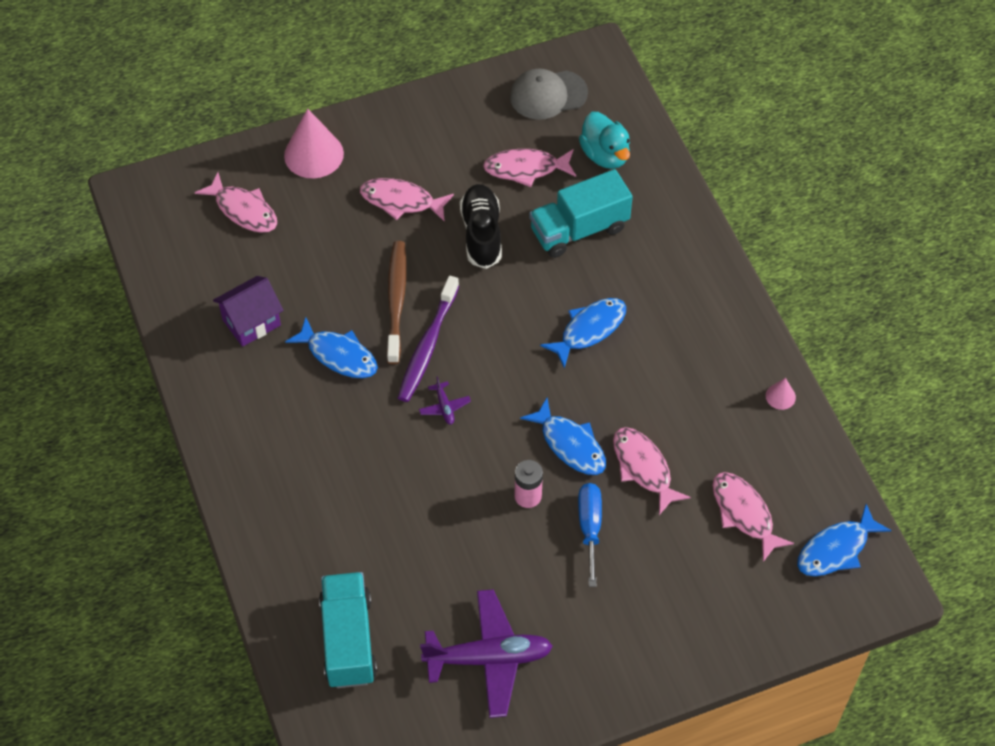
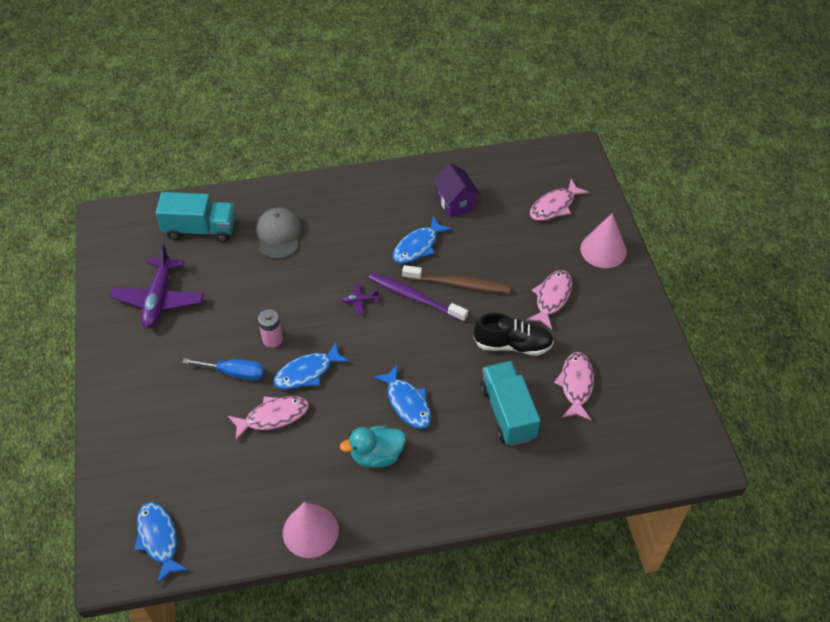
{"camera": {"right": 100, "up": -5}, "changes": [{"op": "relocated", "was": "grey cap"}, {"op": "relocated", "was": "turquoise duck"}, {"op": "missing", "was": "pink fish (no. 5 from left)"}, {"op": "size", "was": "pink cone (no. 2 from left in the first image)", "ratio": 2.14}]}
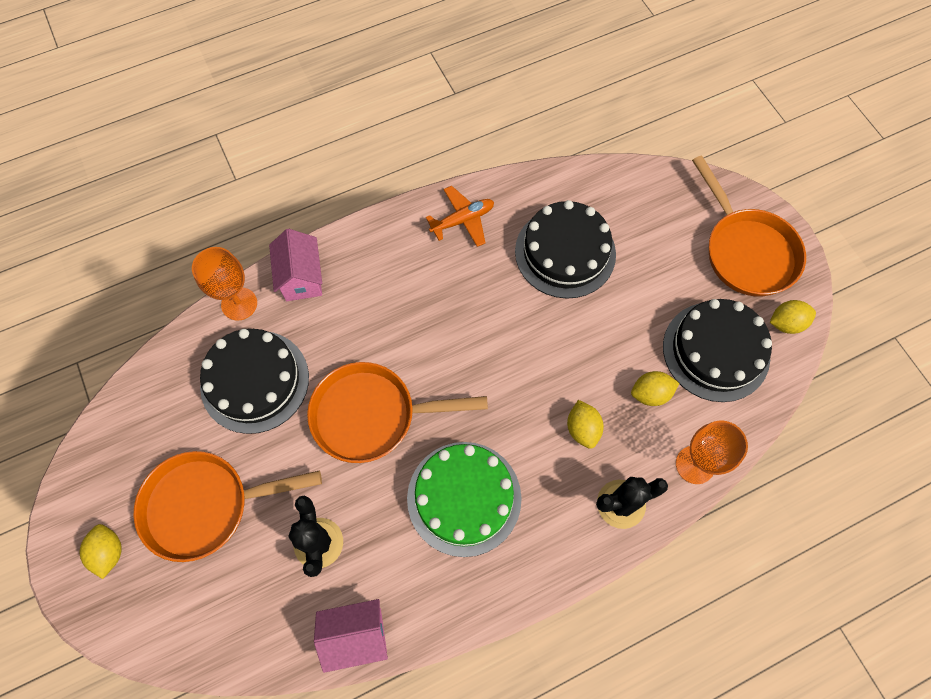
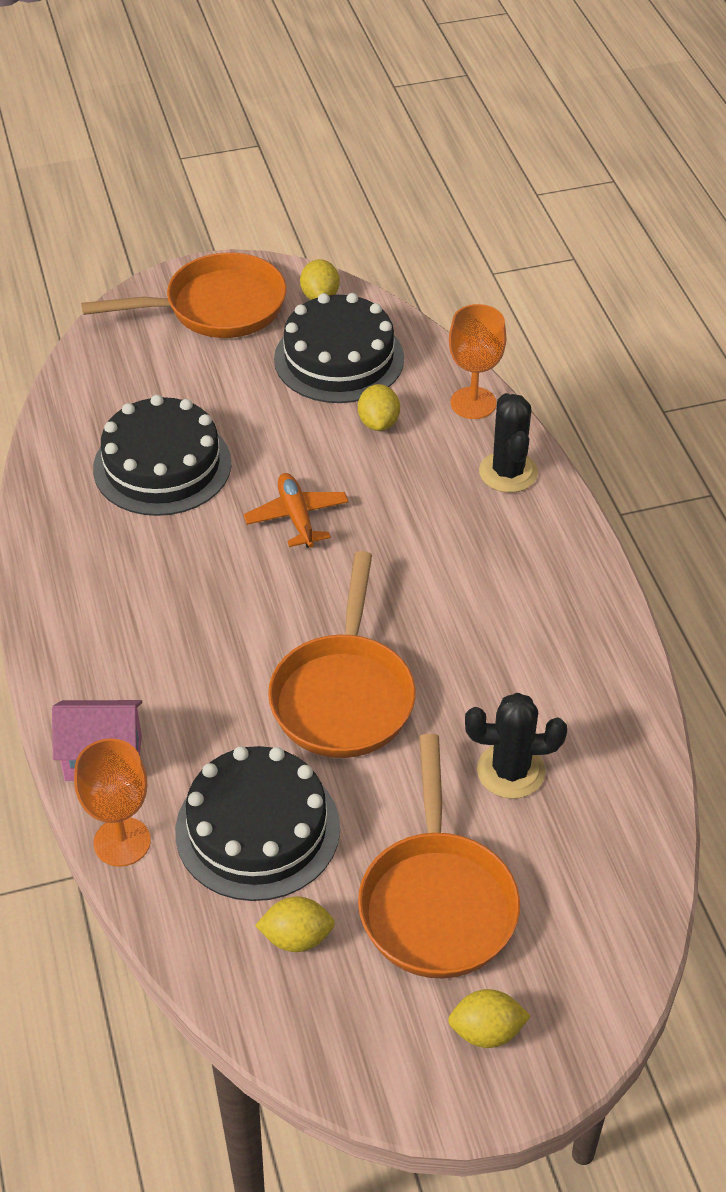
{"camera": {"right": -80, "up": -20}, "changes": [{"op": "missing", "was": "pink house (no. 2 from left)"}, {"op": "missing", "was": "green cake"}, {"op": "relocated", "was": "orange plane"}, {"op": "relocated", "was": "yellow lemon (no. 2 from left in the first image)", "now": "yellow lemon (no. 1 from left)"}]}
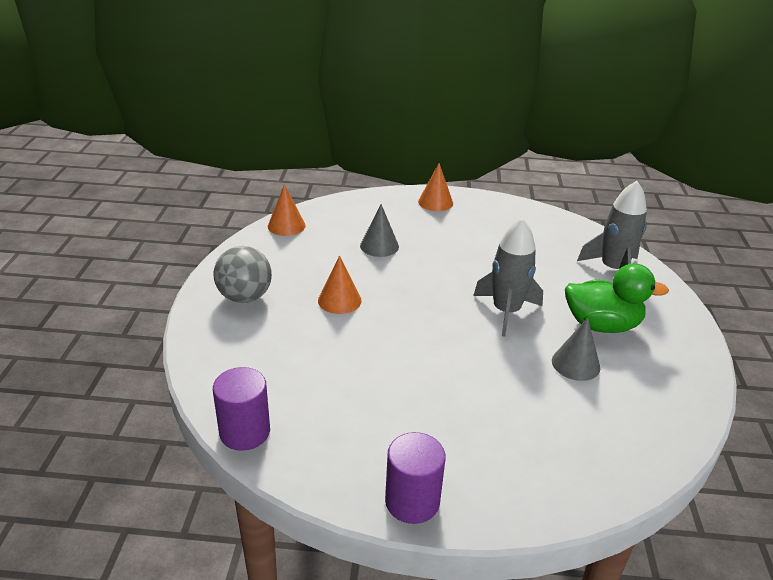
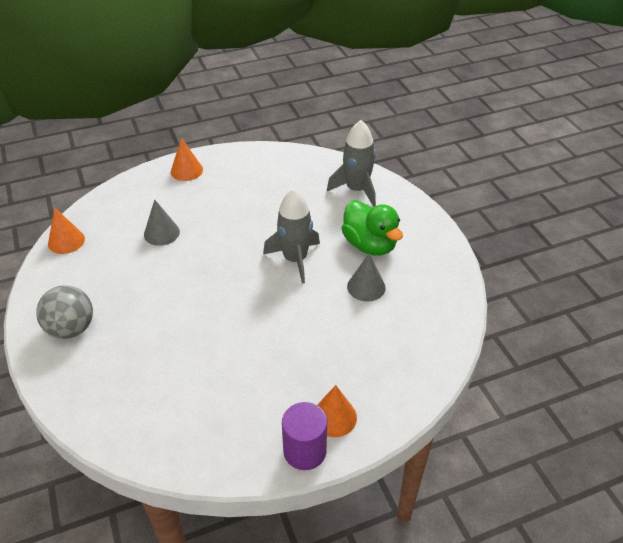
{"camera": {"right": -25, "up": 10}, "changes": [{"op": "missing", "was": "purple cylinder (no. 1 from left)"}, {"op": "relocated", "was": "orange cone (no. 2 from left in the first image)", "now": "orange cone (no. 3 from left)"}, {"op": "spun", "was": "green duck", "clockwise": 75}]}
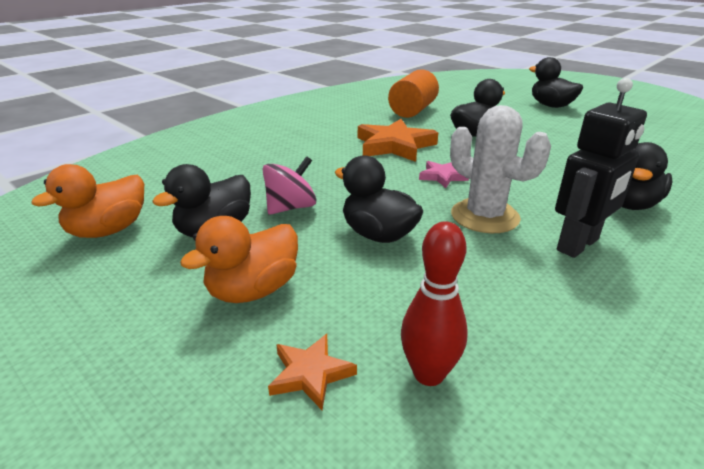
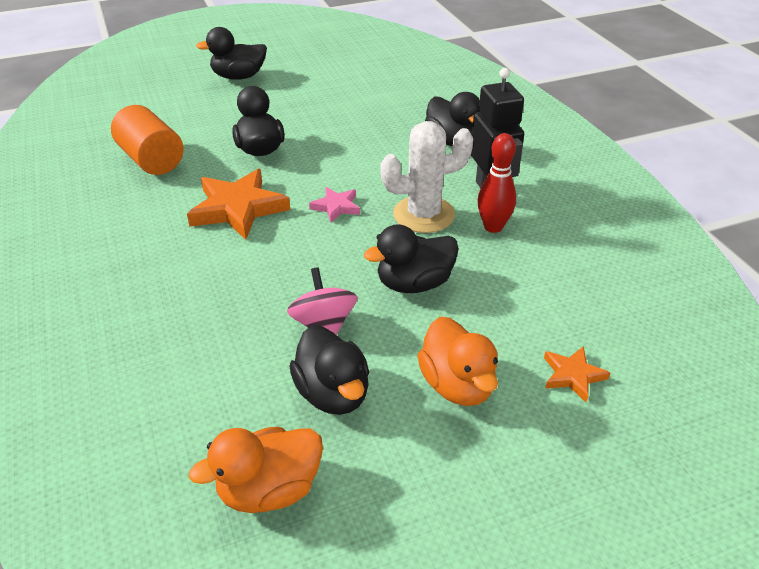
{"camera": {"right": -65, "up": 10}, "changes": [{"op": "spun", "was": "orange duck (no. 1 from left)", "clockwise": 90}, {"op": "relocated", "was": "red bowling pin"}]}
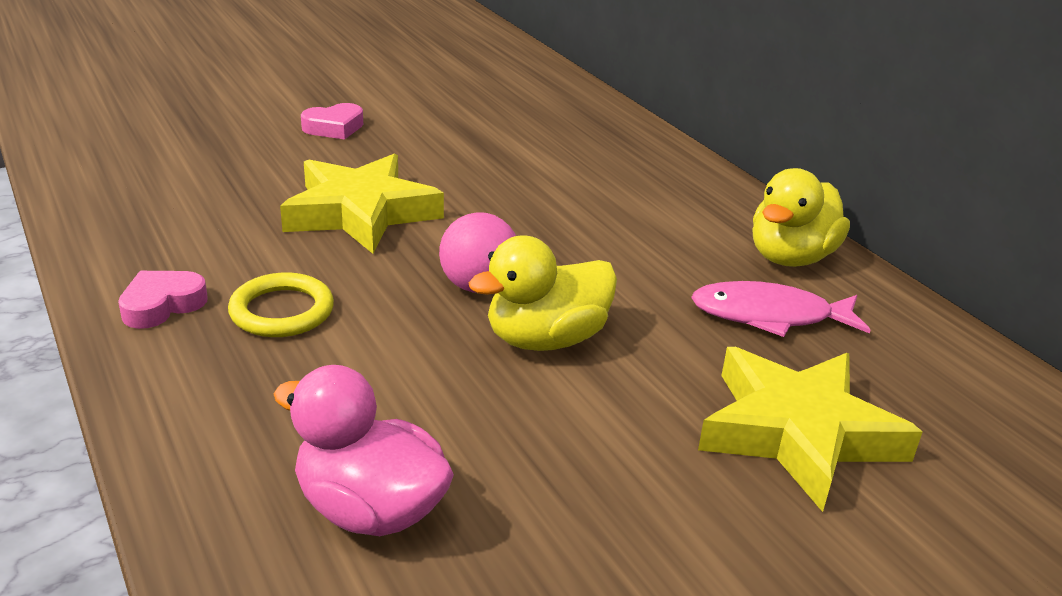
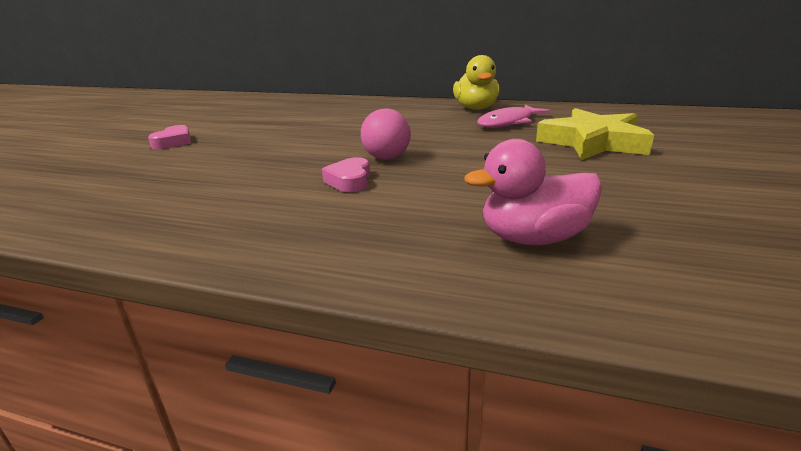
{"camera": {"right": -40, "up": -5}, "changes": [{"op": "relocated", "was": "pink heart (no. 1 from left in the first image)", "now": "pink heart (no. 2 from left)"}, {"op": "missing", "was": "yellow ring"}, {"op": "missing", "was": "yellow star (no. 1 from left)"}, {"op": "missing", "was": "yellow duck (no. 1 from left)"}]}
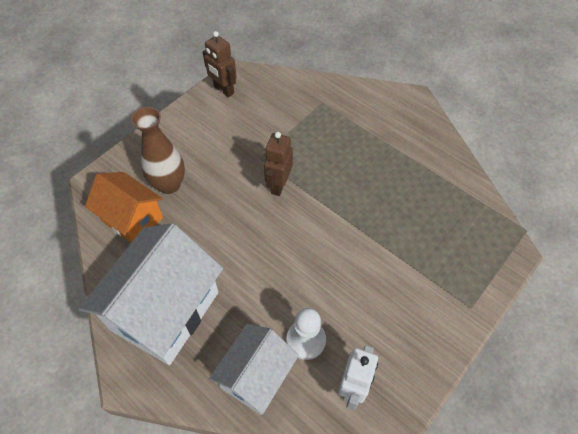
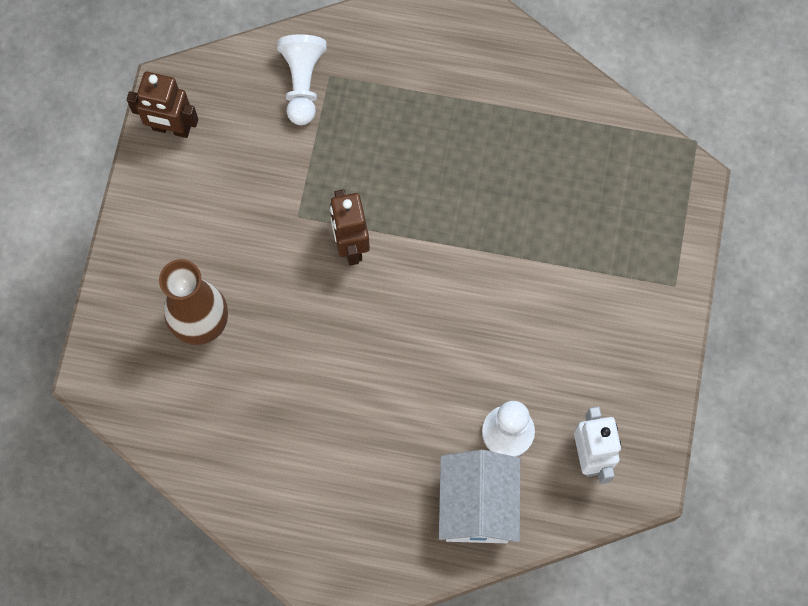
{"camera": {"right": -30, "up": 15}, "changes": [{"op": "missing", "was": "white house (no. 1 from left)"}, {"op": "missing", "was": "orange house"}, {"op": "appeared", "now": "white pawn (no. 1 from left)"}]}
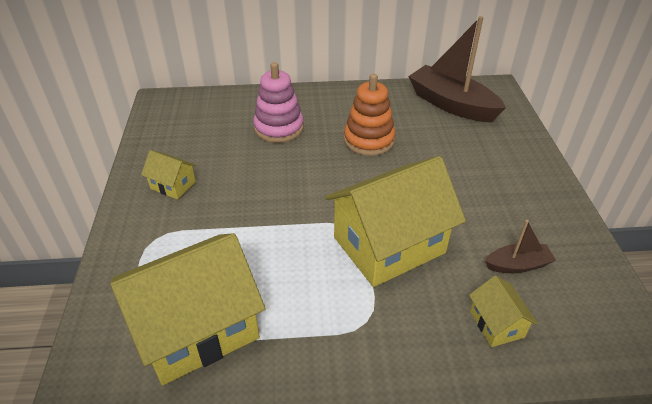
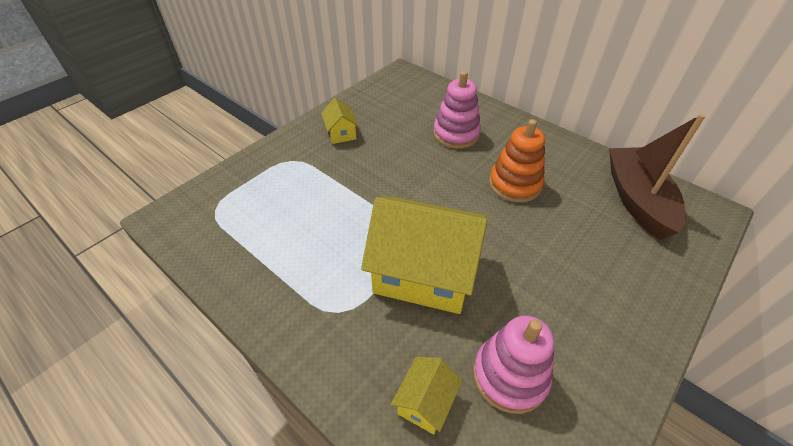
{"camera": {"right": 45, "up": 5}, "changes": [{"op": "missing", "was": "yellow house (no. 2 from left)"}, {"op": "exchanged", "was": "brown boat (no. 2 from left)", "now": "pink stacking toy (no. 2 from left)"}]}
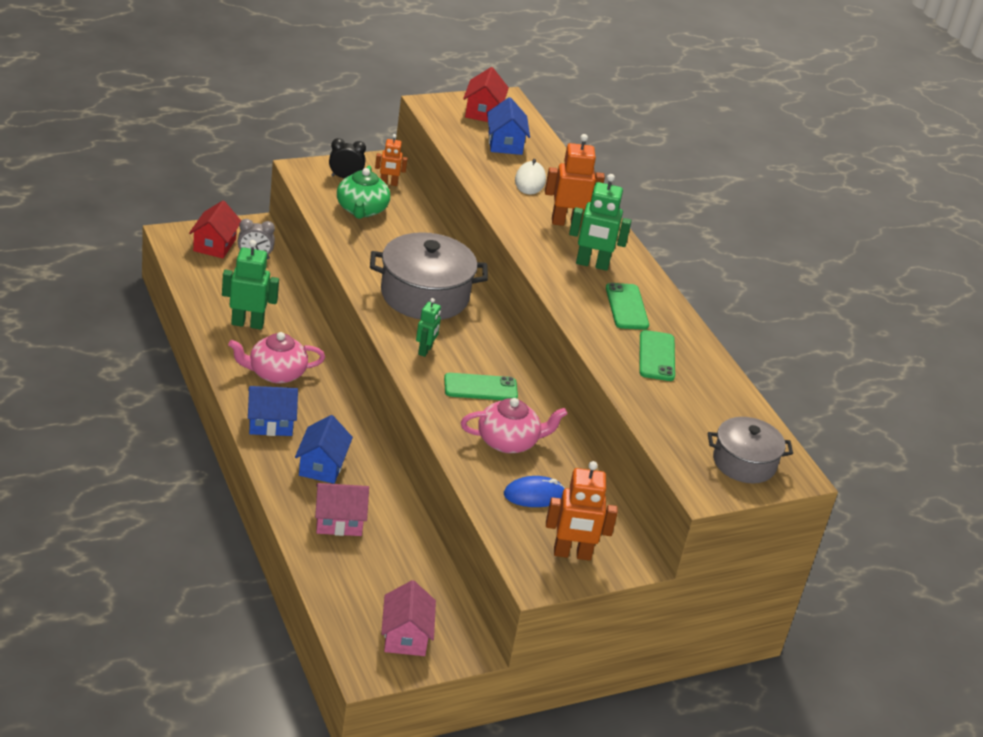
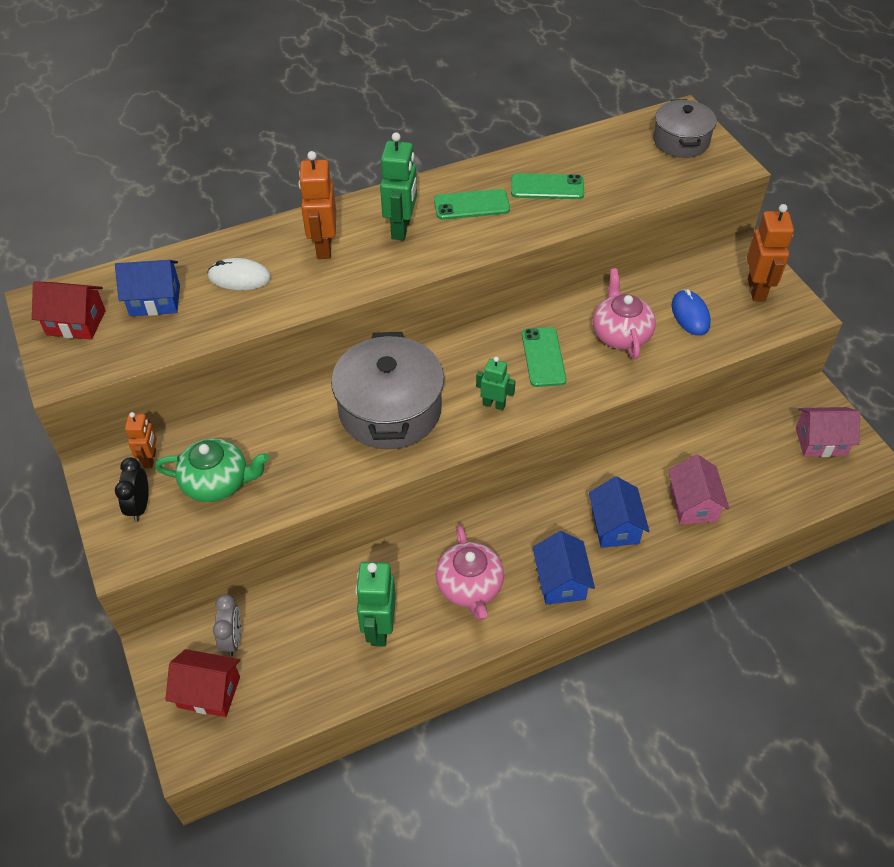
{"camera": {"right": -85, "up": 15}, "changes": [{"op": "spun", "was": "blue house (no. 2 from left in the first image)", "clockwise": 75}]}
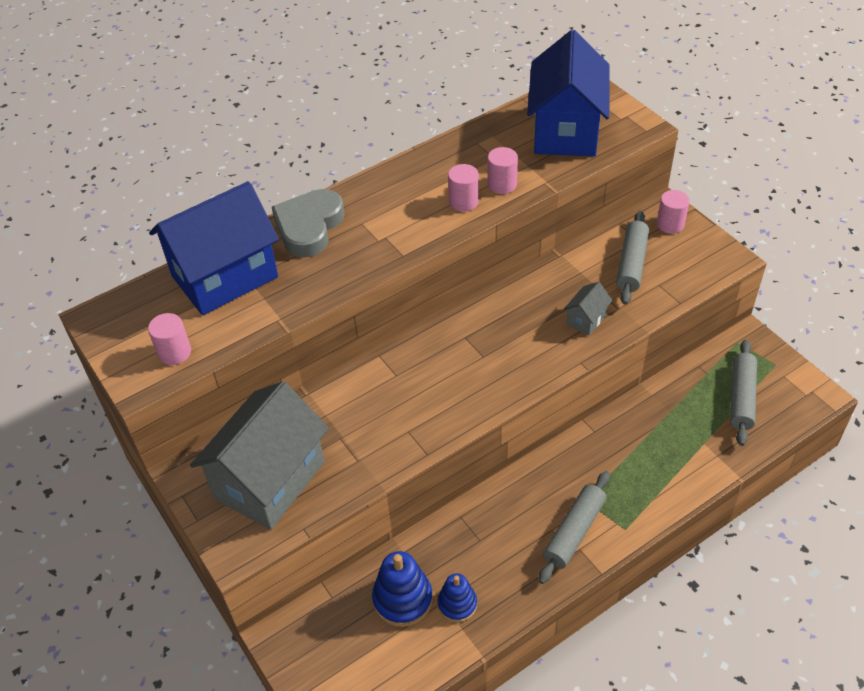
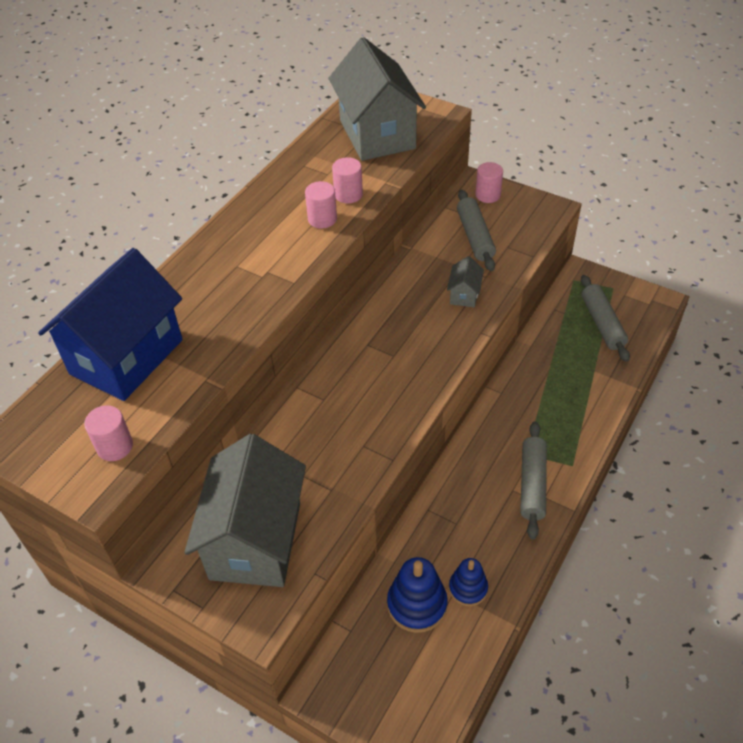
{"camera": {"right": -25, "up": 0}, "changes": [{"op": "missing", "was": "grey heart"}, {"op": "colour", "was": "blue house (no. 2 from left)", "now": "grey house (no. 2 from left)"}]}
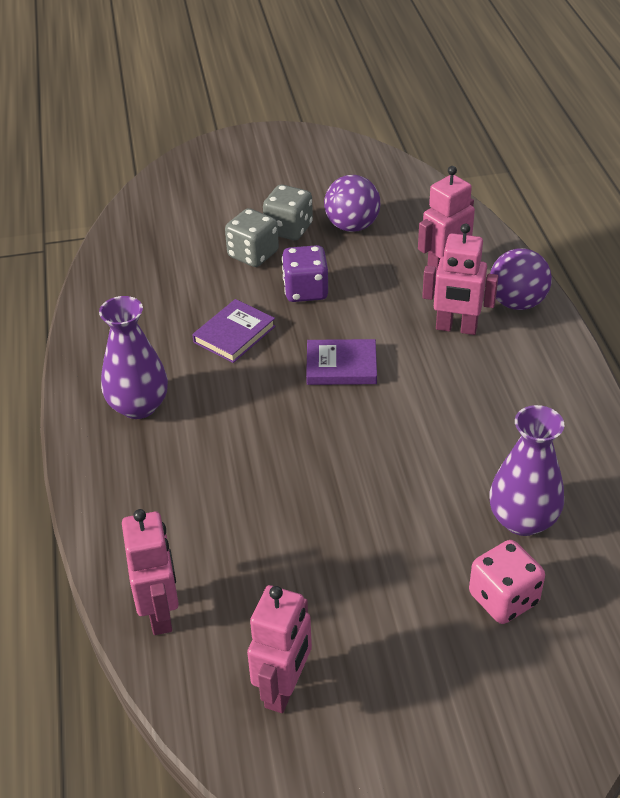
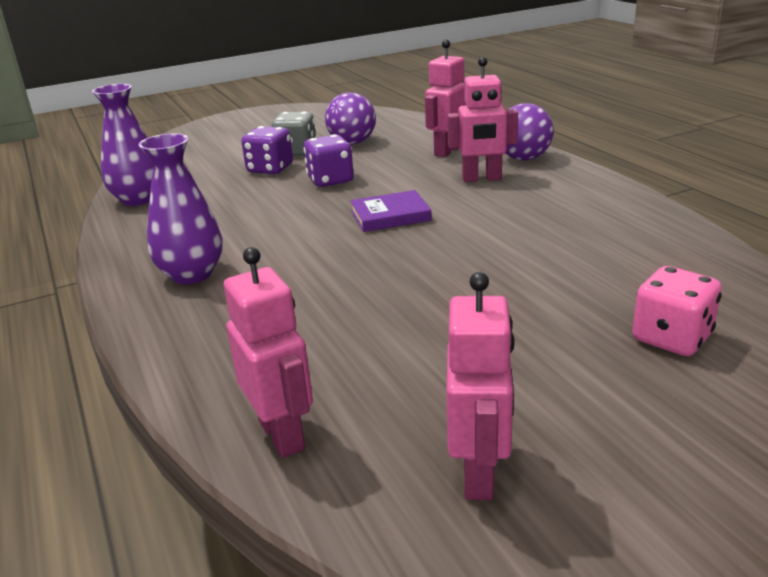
{"camera": {"right": -15, "up": -15}, "changes": [{"op": "missing", "was": "purple book (no. 1 from left)"}, {"op": "colour", "was": "grey dice (no. 1 from left)", "now": "purple dice (no. 1 from left)"}, {"op": "relocated", "was": "purple vase (no. 2 from left in the first image)", "now": "purple vase (no. 1 from left)"}]}
